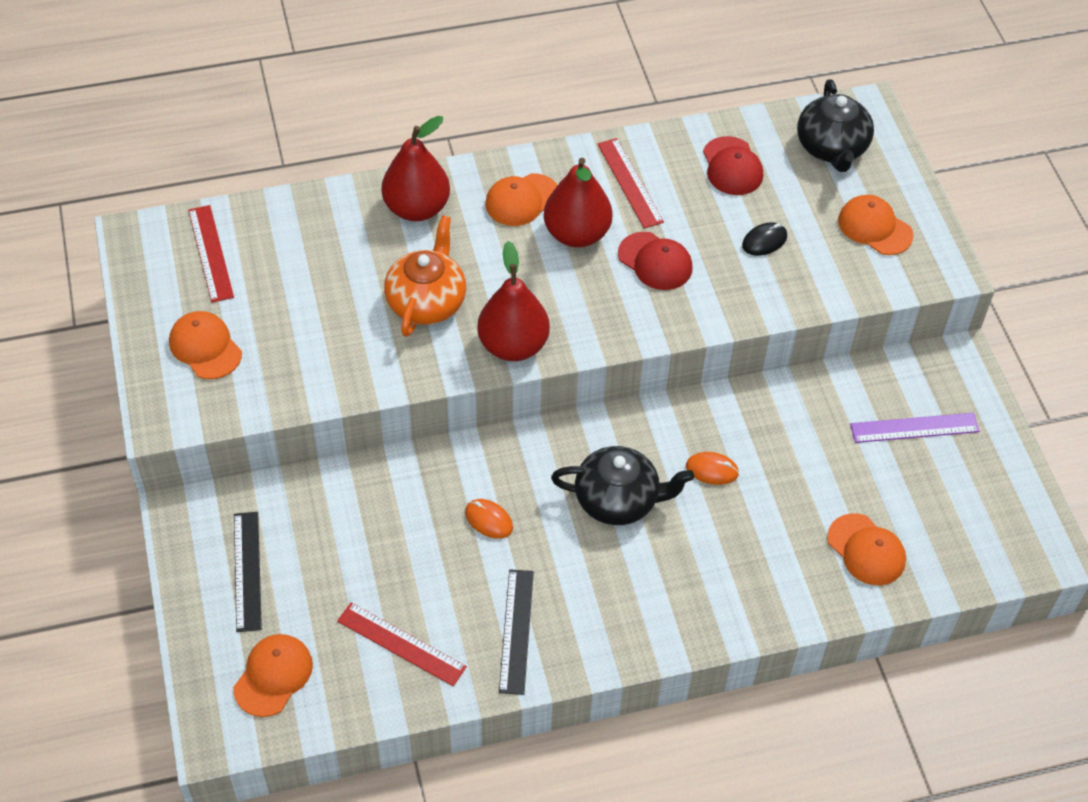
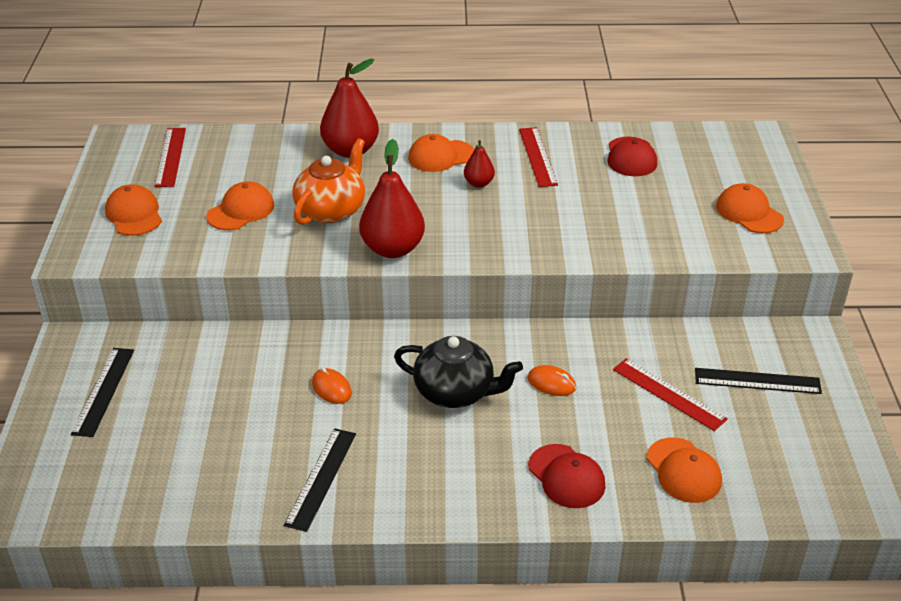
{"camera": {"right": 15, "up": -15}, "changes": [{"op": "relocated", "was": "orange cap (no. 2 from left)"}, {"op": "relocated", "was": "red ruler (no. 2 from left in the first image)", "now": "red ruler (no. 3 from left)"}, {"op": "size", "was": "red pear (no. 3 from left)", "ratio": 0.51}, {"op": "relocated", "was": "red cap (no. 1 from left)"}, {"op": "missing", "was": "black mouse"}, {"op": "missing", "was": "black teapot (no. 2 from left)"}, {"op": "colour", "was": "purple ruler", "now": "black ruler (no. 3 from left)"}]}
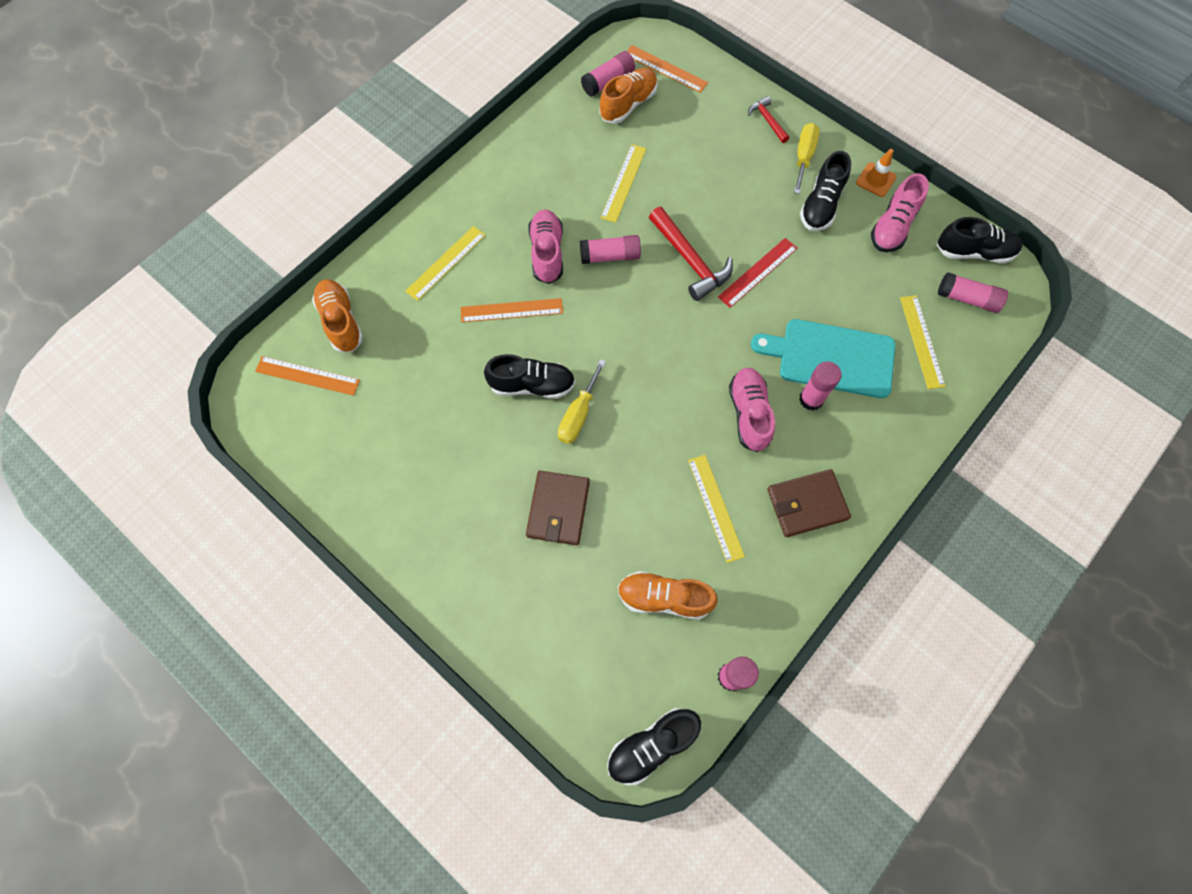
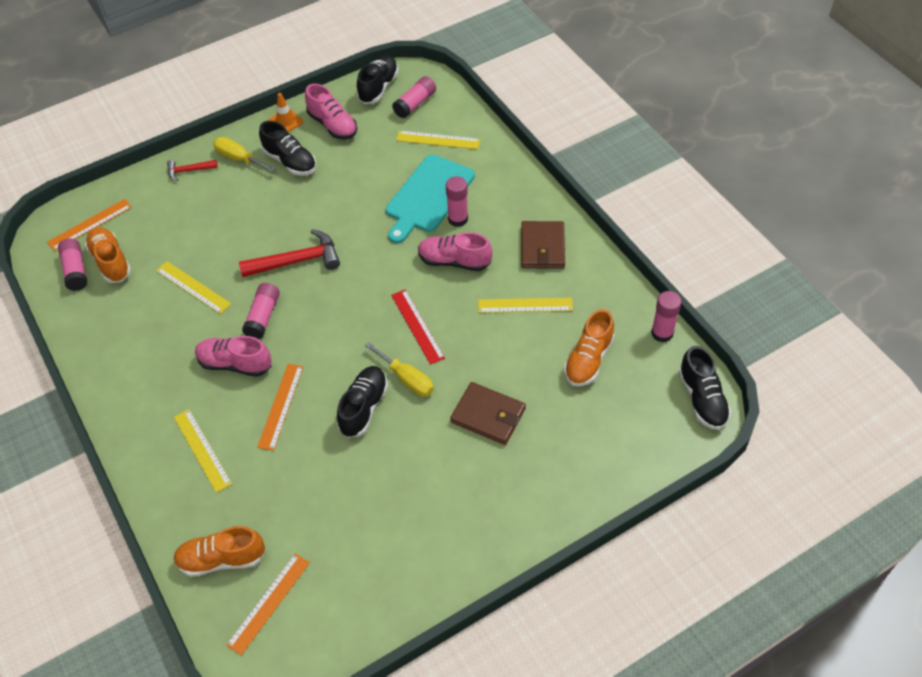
{"camera": {"right": -70, "up": -15}, "changes": [{"op": "relocated", "was": "red ruler"}]}
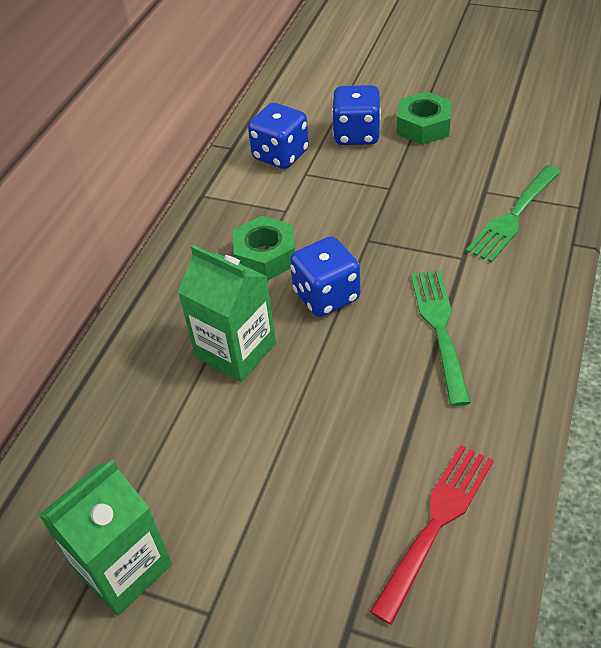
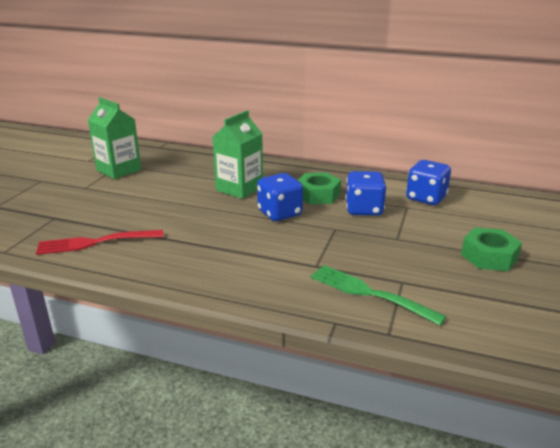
{"camera": {"right": 85, "up": -20}, "changes": [{"op": "relocated", "was": "blue dice (no. 3 from left in the first image)", "now": "blue dice (no. 2 from left)"}, {"op": "spun", "was": "red fork", "clockwise": 135}, {"op": "missing", "was": "green fork (no. 1 from left)"}]}
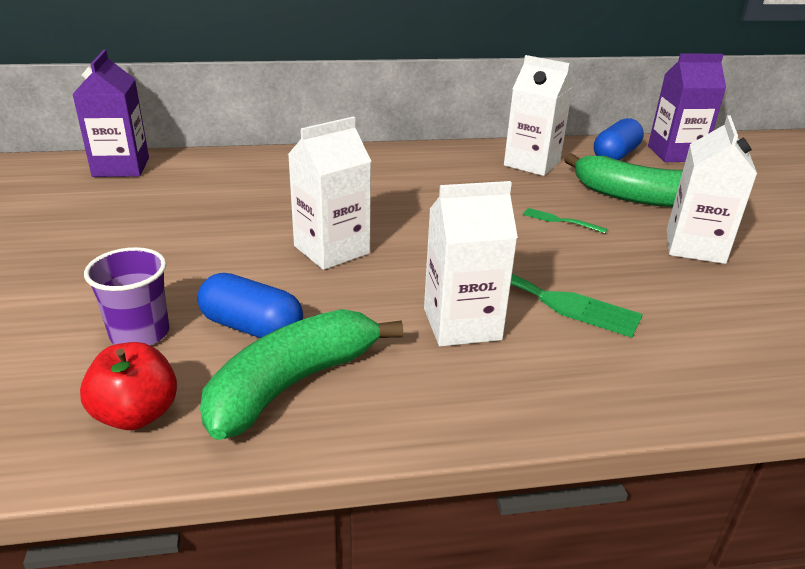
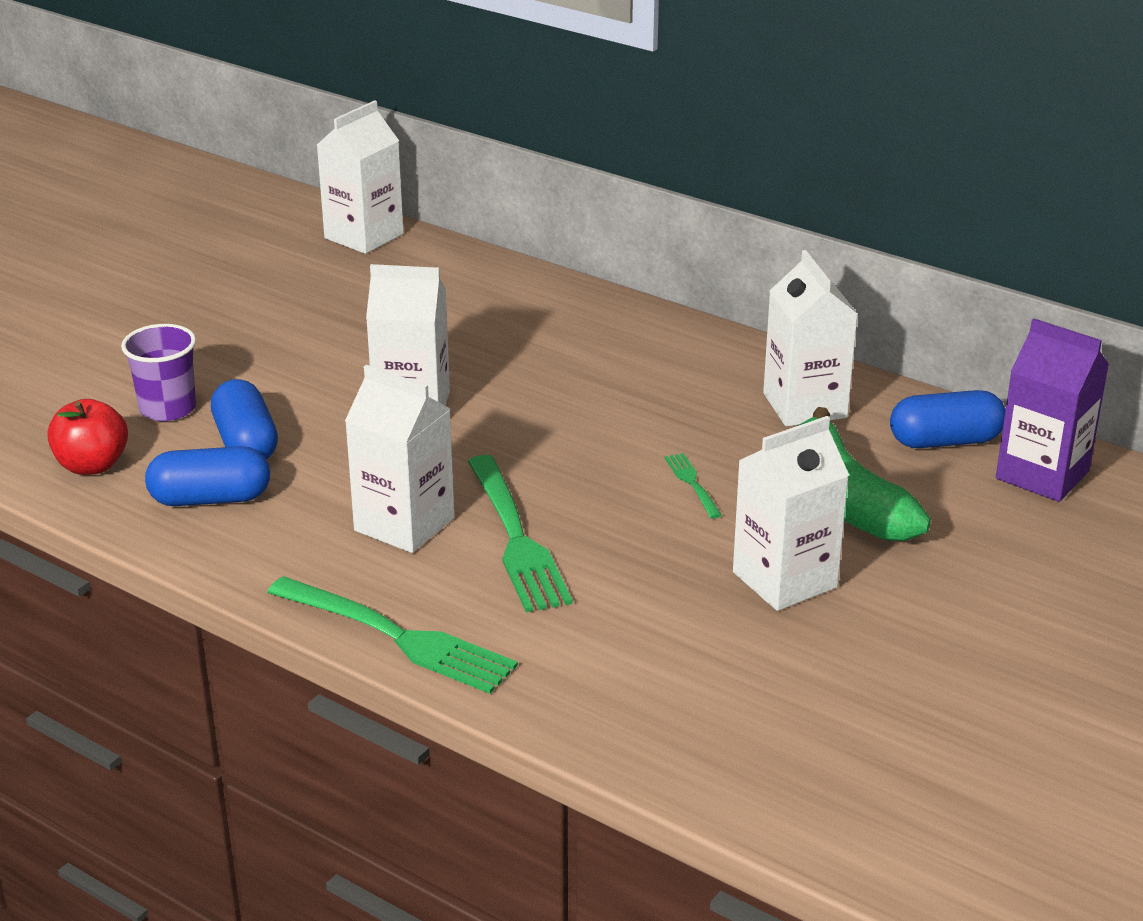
{"camera": {"right": 45, "up": 0}, "changes": [{"op": "colour", "was": "purple carton (no. 1 from left)", "now": "white carton (no. 1 from left)"}, {"op": "exchanged", "was": "green banana (no. 1 from left)", "now": "blue capsule (no. 1 from left)"}, {"op": "appeared", "now": "green fork (no. 1 from left)"}]}
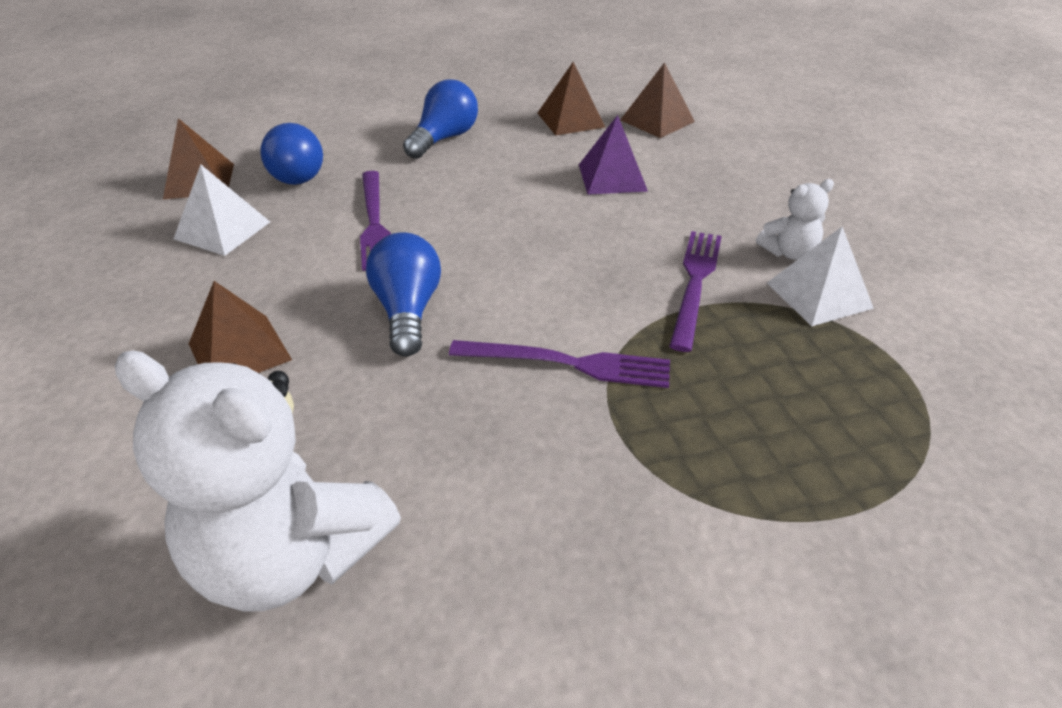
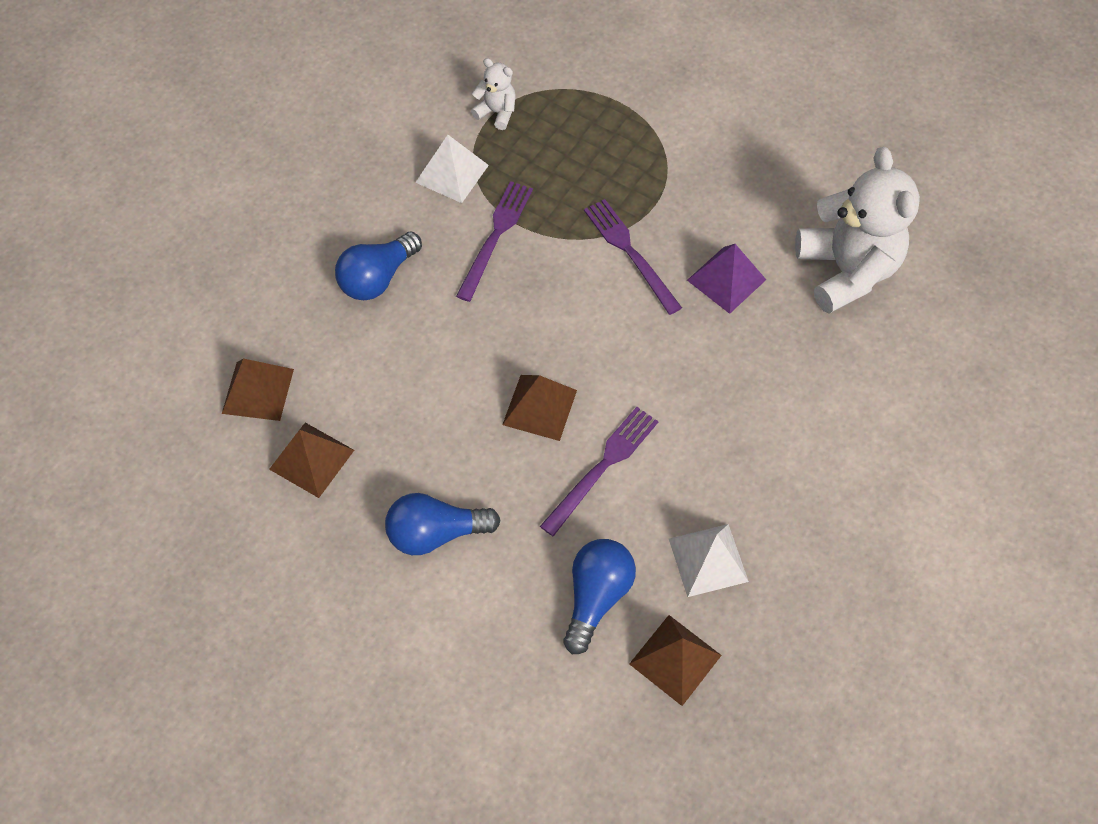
{"camera": {"right": -130, "up": 20}, "changes": [{"op": "relocated", "was": "brown pyramid (no. 2 from left in the first image)", "now": "brown pyramid (no. 3 from left)"}, {"op": "relocated", "was": "blue light bulb (no. 2 from left in the first image)", "now": "blue light bulb (no. 1 from left)"}, {"op": "relocated", "was": "purple pyramid"}, {"op": "spun", "was": "purple fork (no. 3 from left in the first image)", "clockwise": 135}, {"op": "relocated", "was": "white teddy bear (no. 2 from left in the first image)", "now": "white teddy bear (no. 1 from left)"}]}
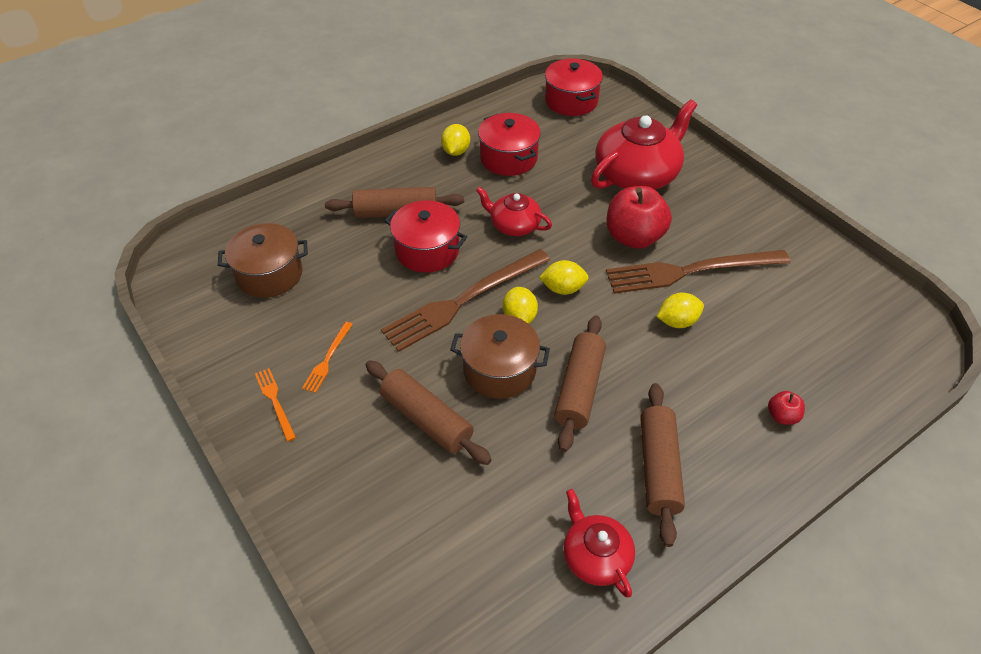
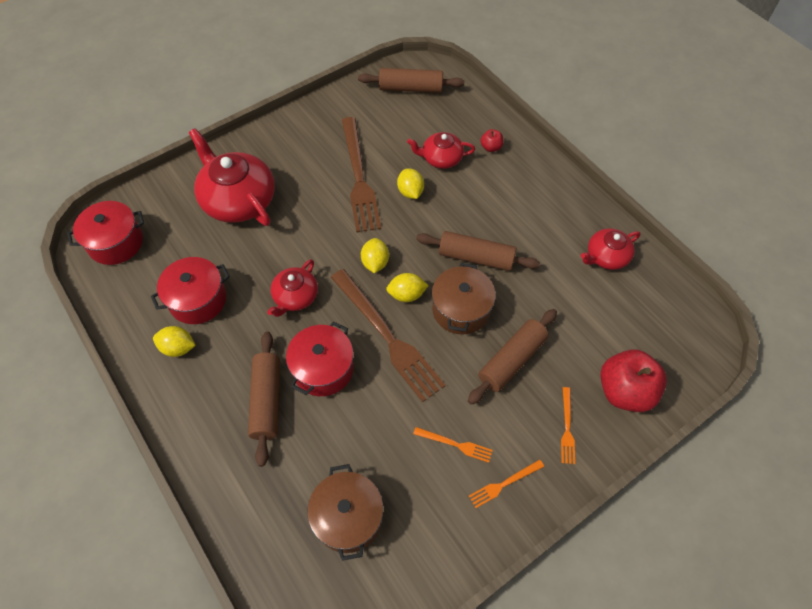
{"camera": {"right": -90, "up": 10}, "changes": [{"op": "relocated", "was": "red apple (no. 1 from left in the first image)", "now": "red apple (no. 2 from left)"}, {"op": "relocated", "was": "brown rolling pin (no. 4 from left in the first image)", "now": "brown rolling pin (no. 2 from left)"}, {"op": "appeared", "now": "red teapot (no. 3 from left)"}, {"op": "appeared", "now": "orange fork (no. 3 from left)"}]}
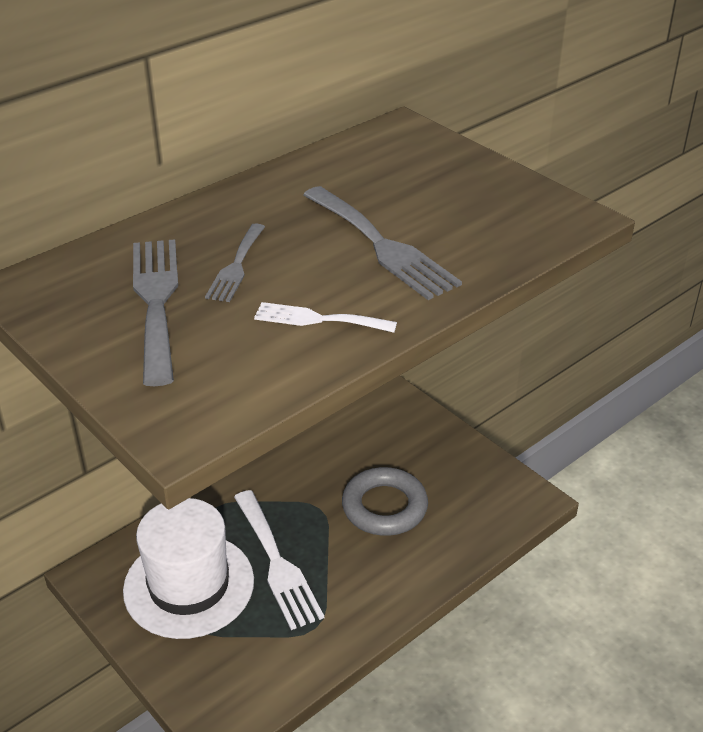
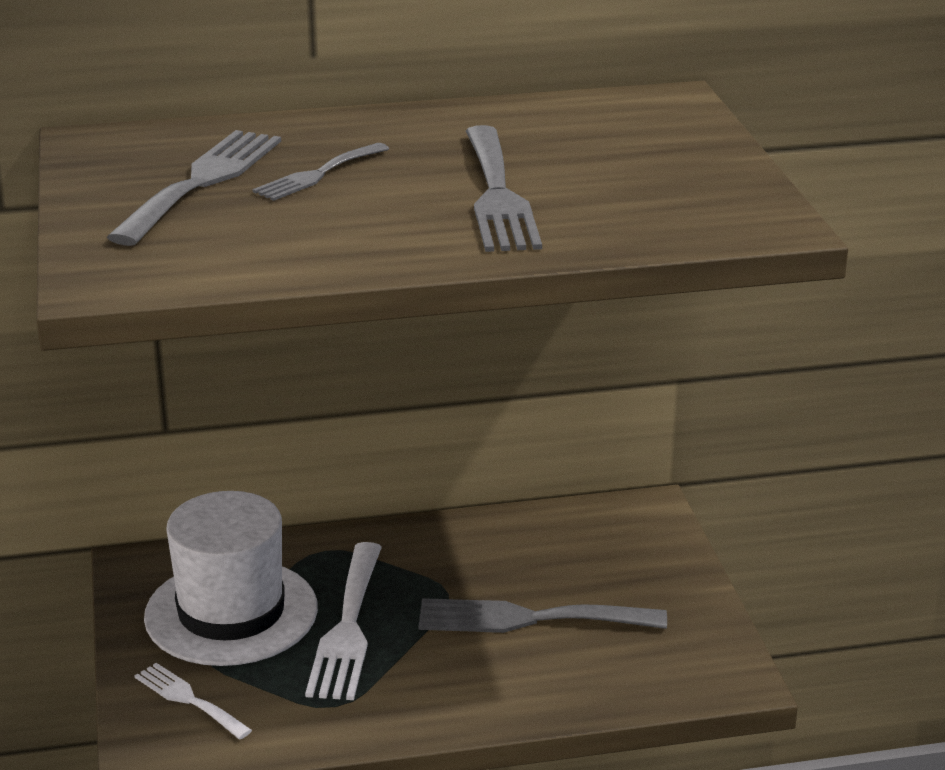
{"camera": {"right": 30, "up": -10}, "changes": [{"op": "relocated", "was": "white fork (no. 2 from left in the first image)", "now": "white fork (no. 1 from left)"}, {"op": "exchanged", "was": "grey ring", "now": "grey fork (no. 4 from left)"}]}
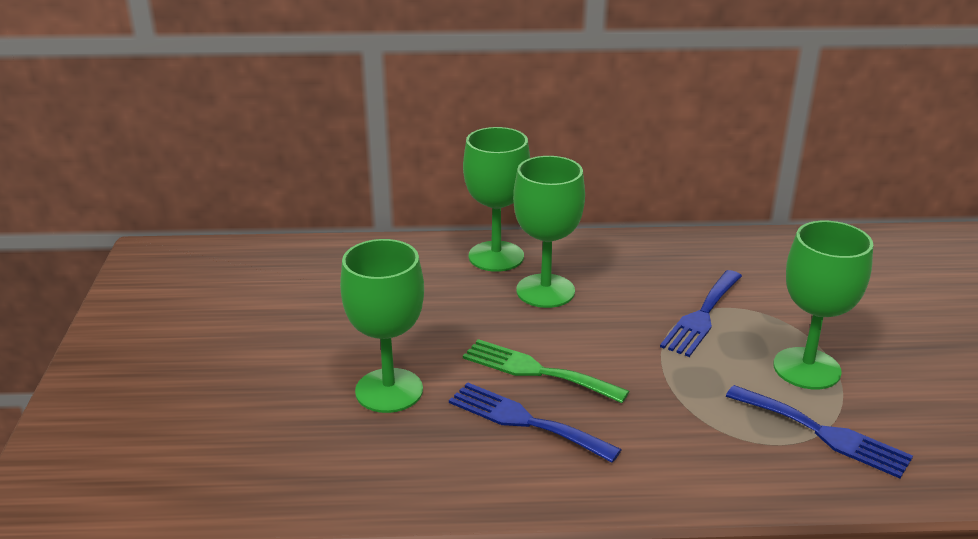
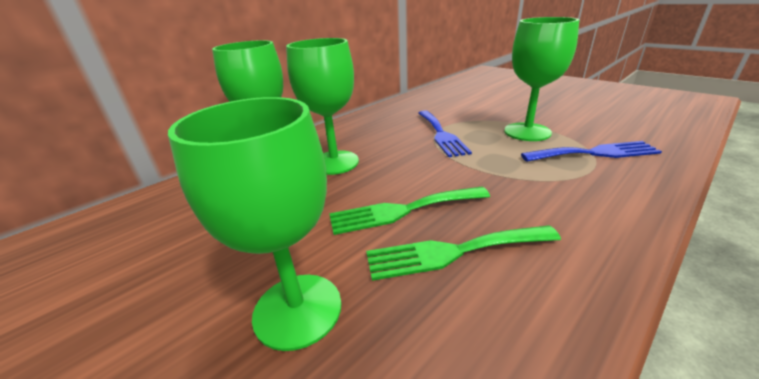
{"camera": {"right": -40, "up": 0}, "changes": [{"op": "colour", "was": "blue fork (no. 1 from left)", "now": "green fork (no. 2 from left)"}]}
